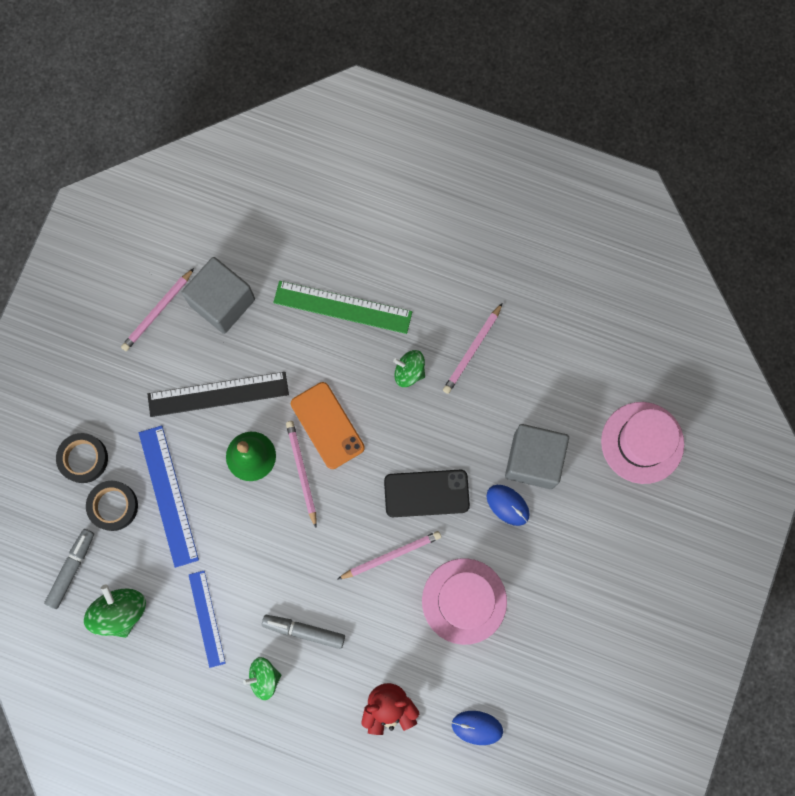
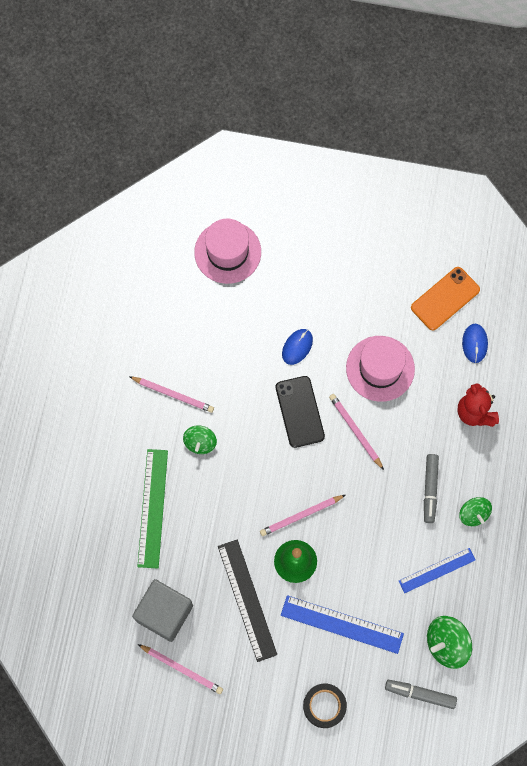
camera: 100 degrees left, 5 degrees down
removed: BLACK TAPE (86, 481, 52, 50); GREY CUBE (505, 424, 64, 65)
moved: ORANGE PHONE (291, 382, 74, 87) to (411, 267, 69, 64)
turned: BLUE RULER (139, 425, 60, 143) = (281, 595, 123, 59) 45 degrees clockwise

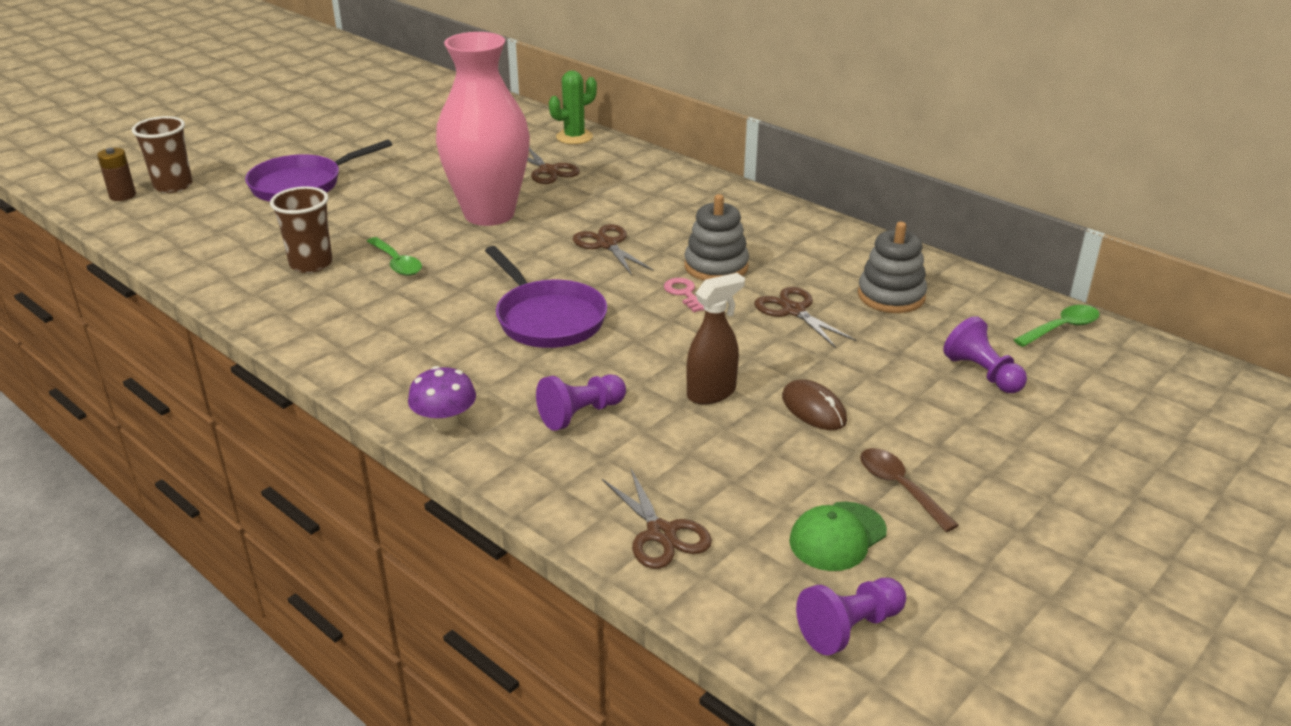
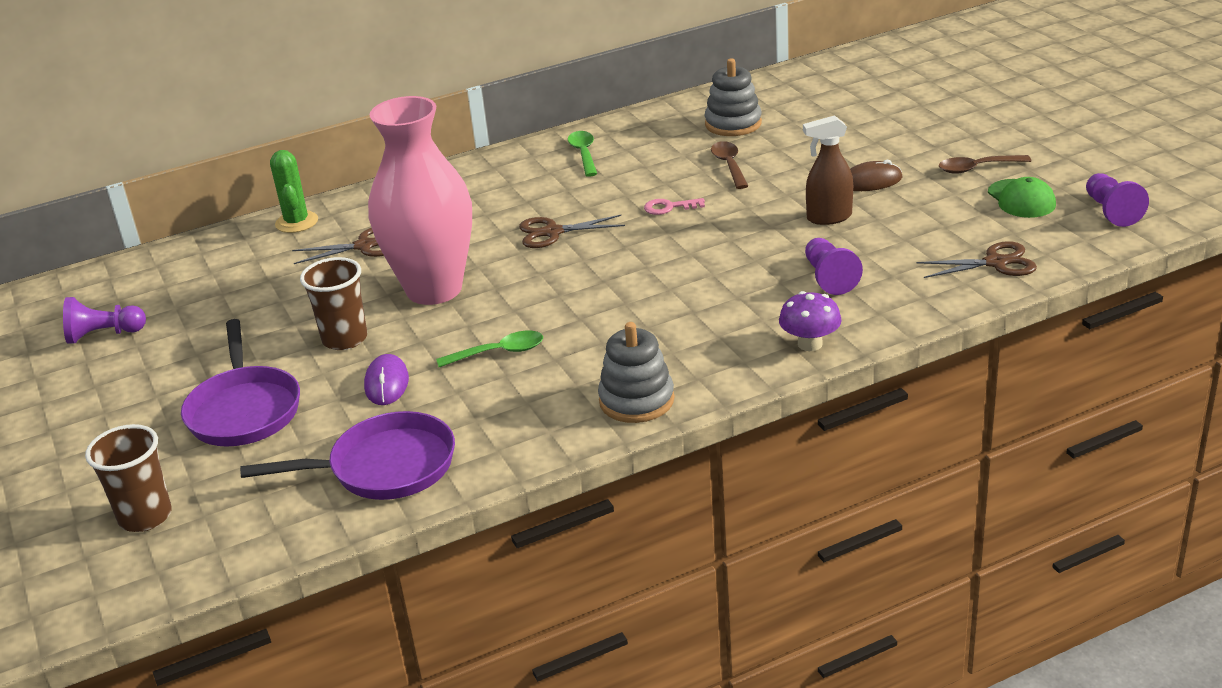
camera: 65 degrees left, 0 degrees up
removed: BROWN BATTERY (97, 148, 39, 53)
added: PURPLE MOUSE (364, 354, 45, 51)
moved: BROWN CUP (270, 186, 63, 87) to (300, 257, 67, 93); PURPLE PAN (485, 246, 122, 102) to (240, 411, 215, 89); GREY STACKING TOY (684, 194, 65, 87) to (598, 322, 77, 101); PURPLE PAWN (943, 316, 84, 77) to (63, 297, 83, 47); GREEN SPOON (1013, 305, 87, 42) to (568, 131, 29, 46)
replaced: BROWN SCISSORS (755, 287, 101, 61) to BROWN SPOON (711, 141, 37, 48)
turned: BROWN SPRAY BOTTLE (686, 273, 59, 131) = (803, 115, 50, 110) 90 degrees counterclockwise

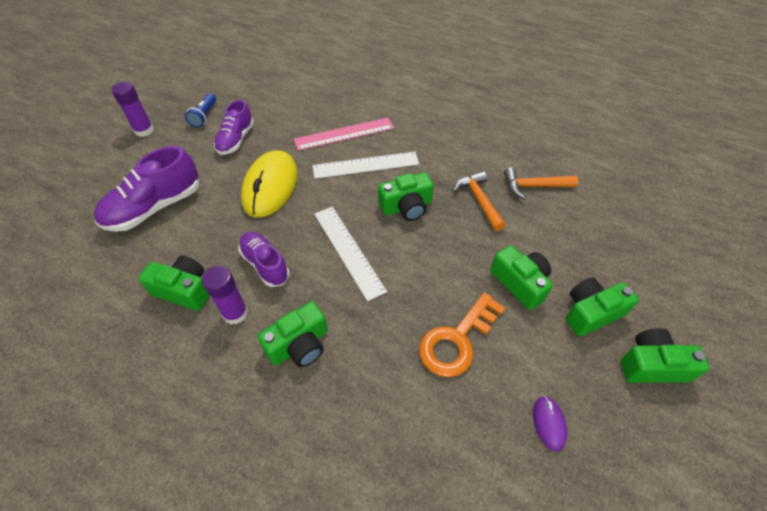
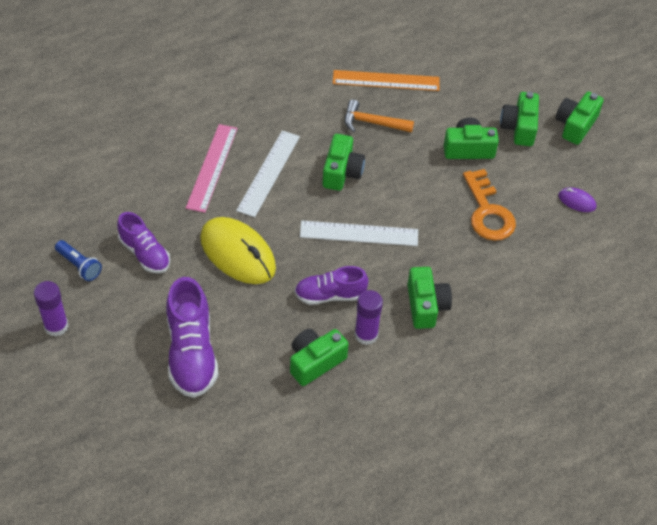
camera: 60 degrees left, 0 degrees up
replaced: ORANGE HAMMER (504, 167, 74, 32) to ORANGE RULER (333, 70, 107, 21)

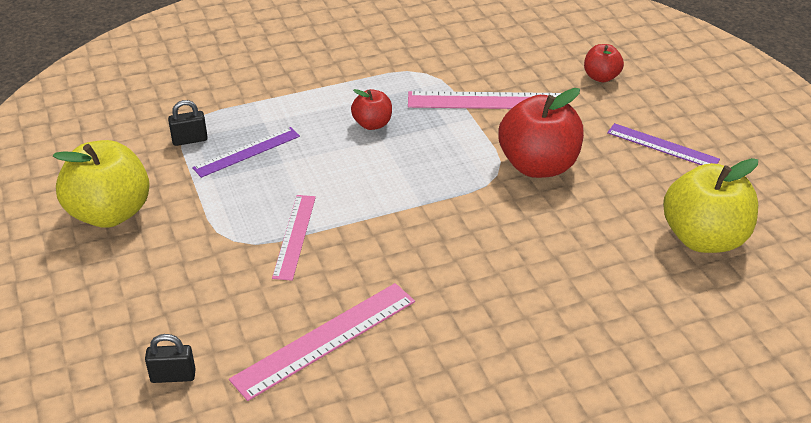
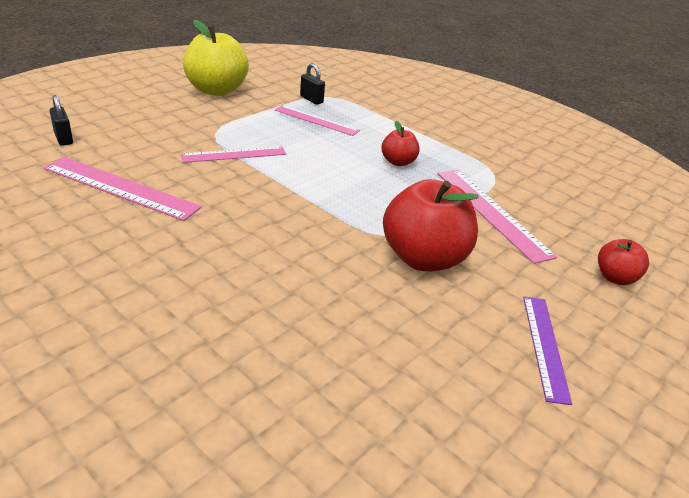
camera: 60 degrees right, 5 degrees down
removed: YELLOW APPLE (663, 158, 95, 95)
recoloured: PURPLE RULER (192, 127, 108, 51) to PINK RULER (275, 105, 85, 31)

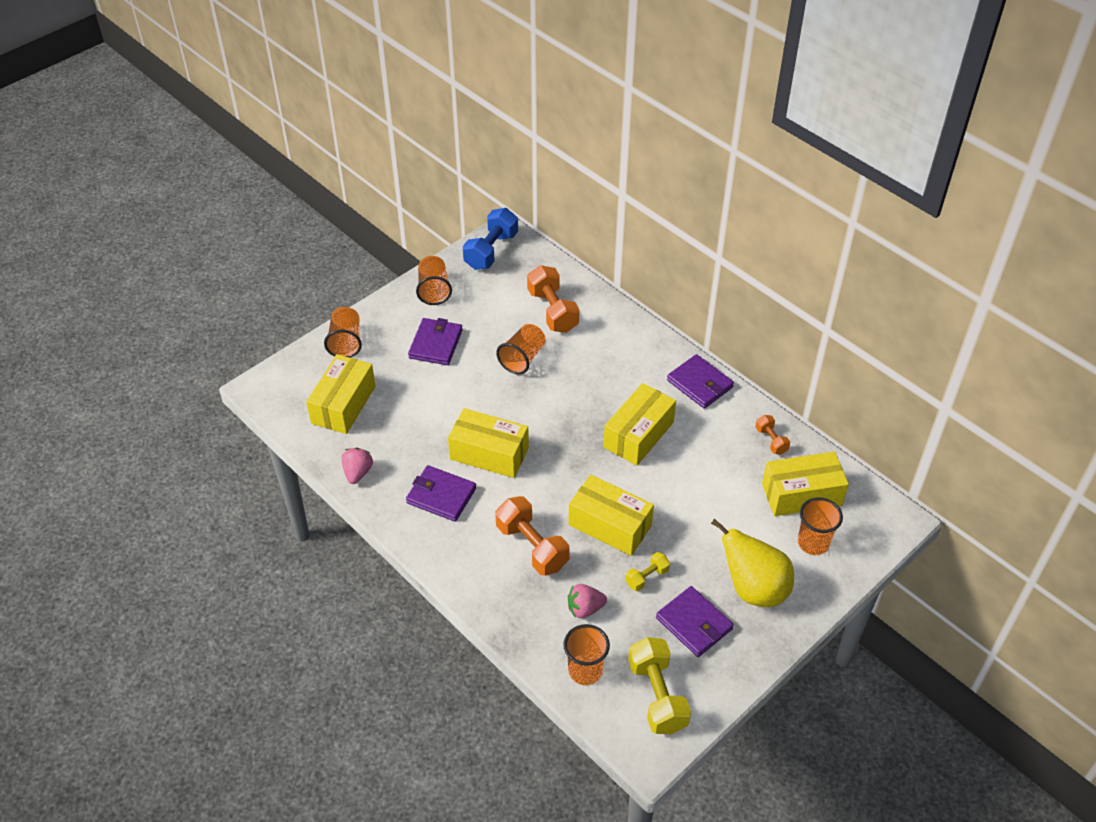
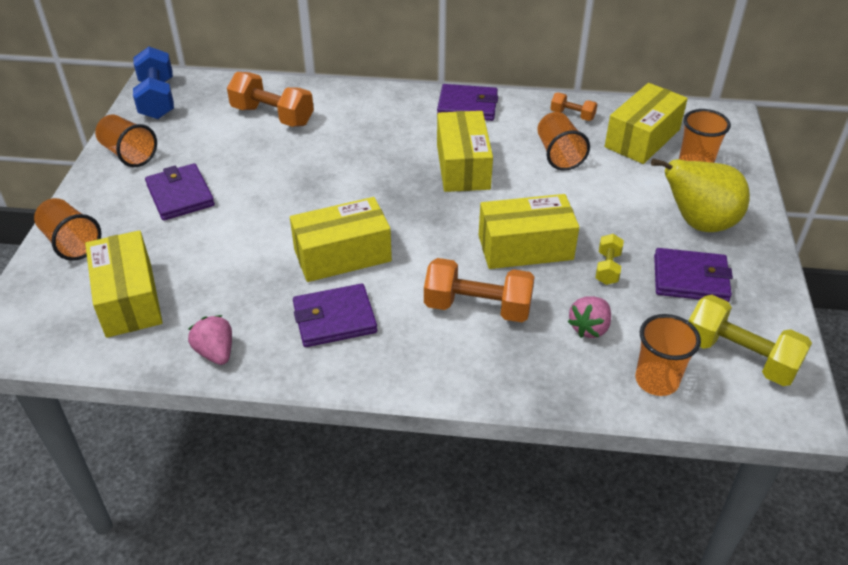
camera: 40 degrees left, 5 degrees down
moved: ORANGE CUP (496, 324, 50, 50) to (537, 112, 53, 59)

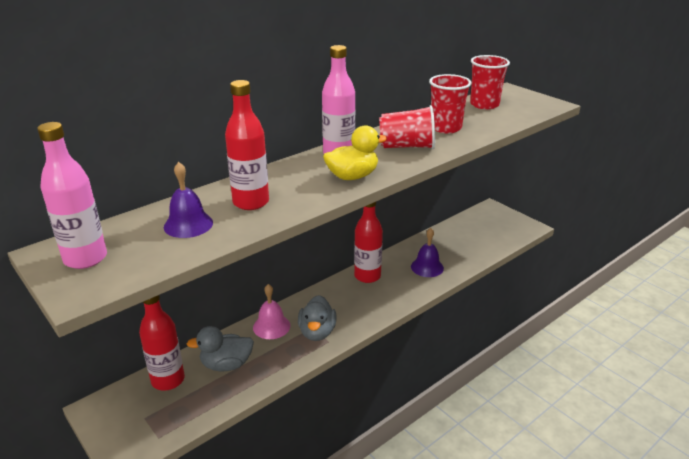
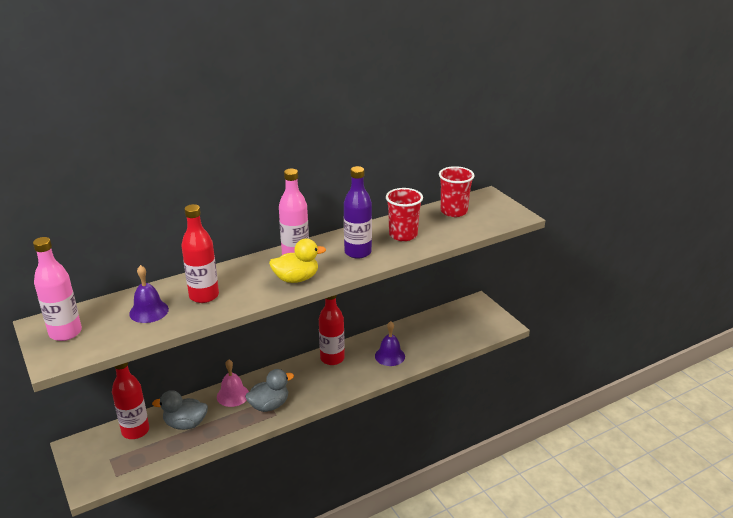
camera: 10 degrees right, 0 degrees up
replaced: RED CUP (379, 105, 56, 44) to PURPLE BOTTLE (344, 166, 28, 93)
turned: GREY DUCK (298, 295, 39, 46) = (245, 369, 49, 43) 135 degrees counterclockwise

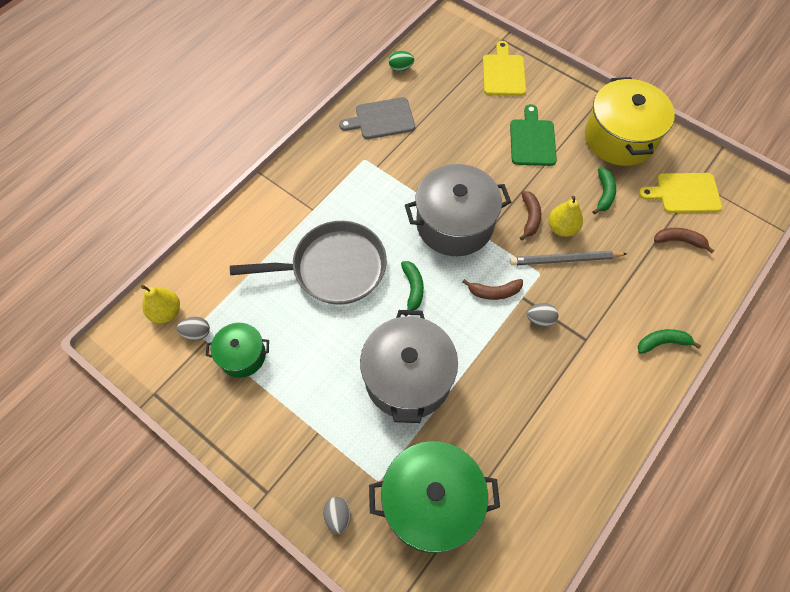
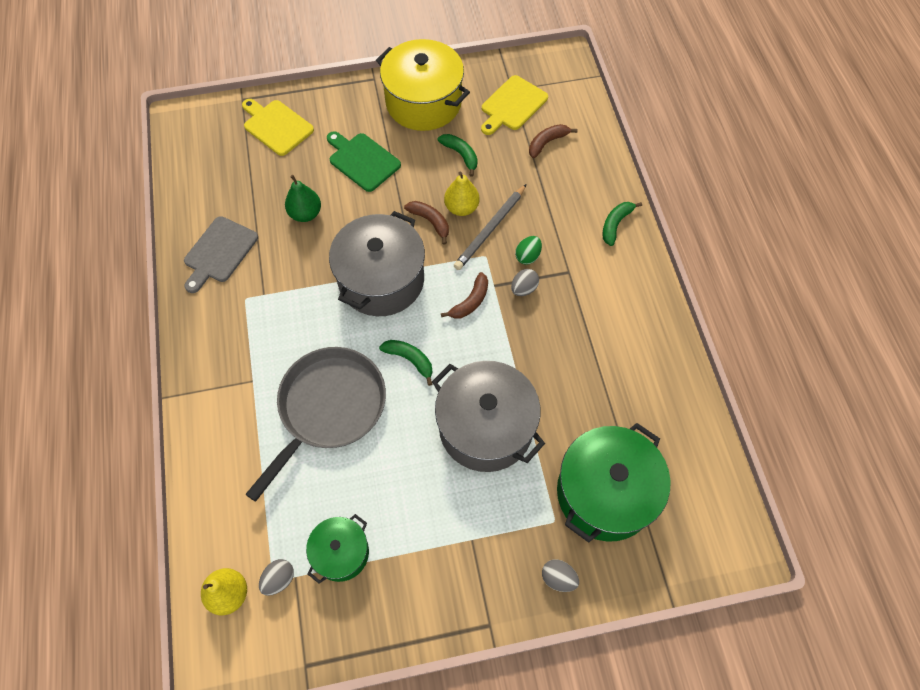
camera: 50 degrees left, 0 degrees up
added: GREEN PEAR (285, 175, 36, 47)
moved: GREEN EGG (389, 51, 25, 20) to (515, 236, 27, 29)

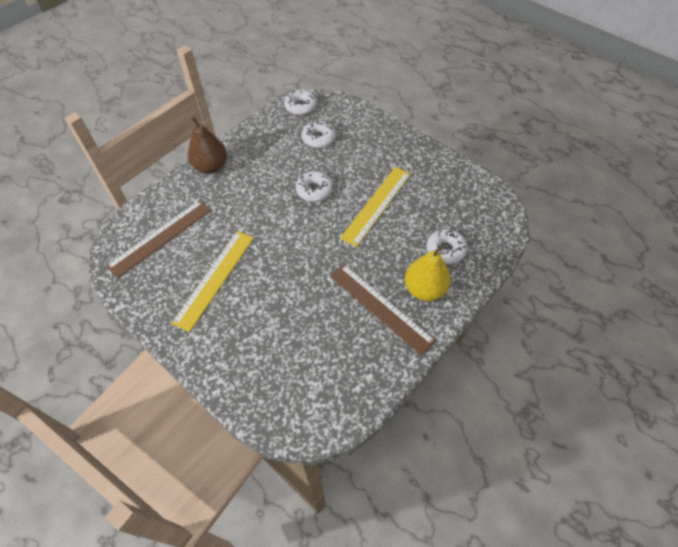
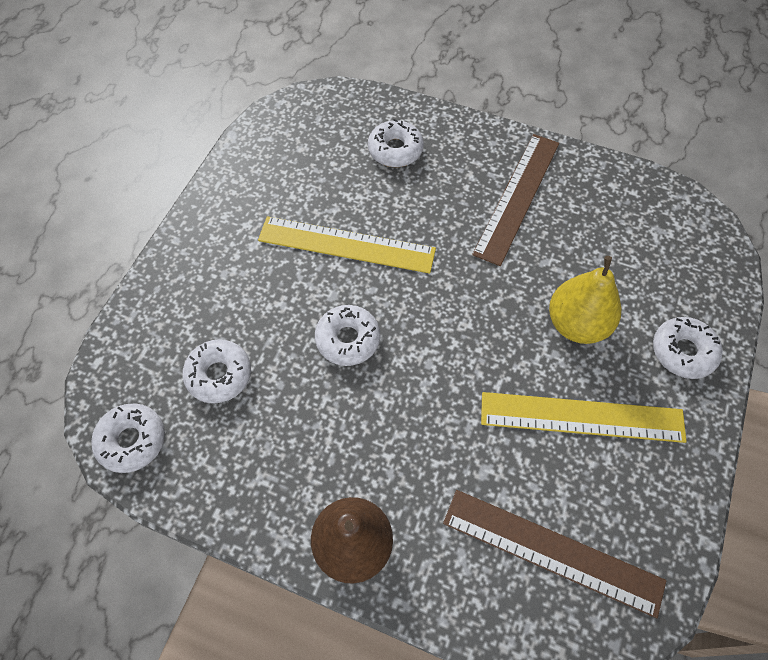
camera: 110 degrees left, 5 degrees up
added: WHITE DONUT (653, 317, 70, 62)
moved: YELLOW PEAR (405, 246, 46, 55) to (549, 256, 72, 88)

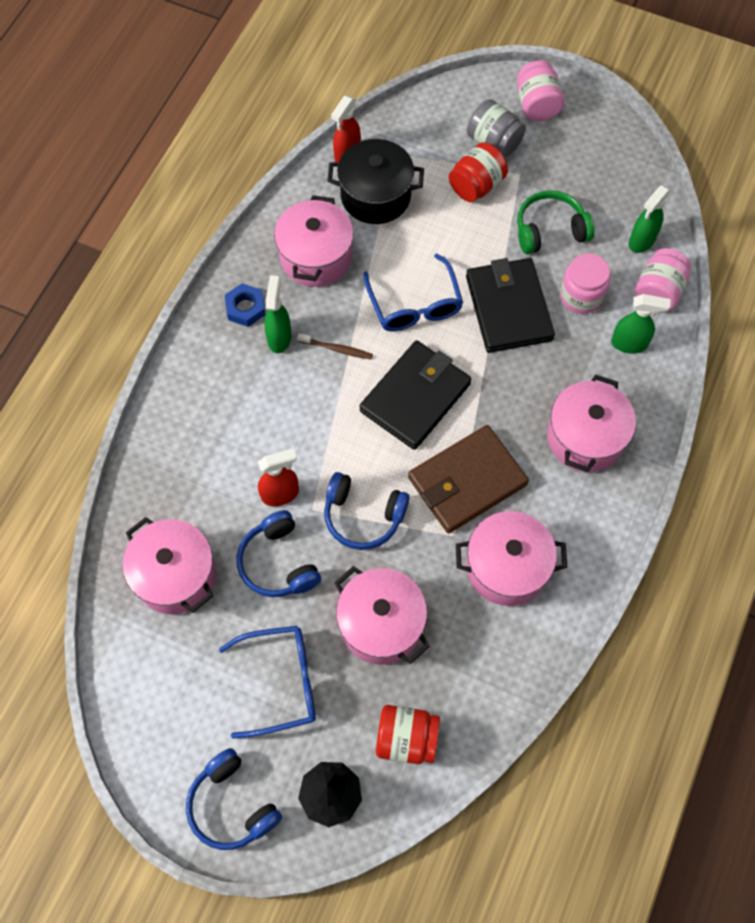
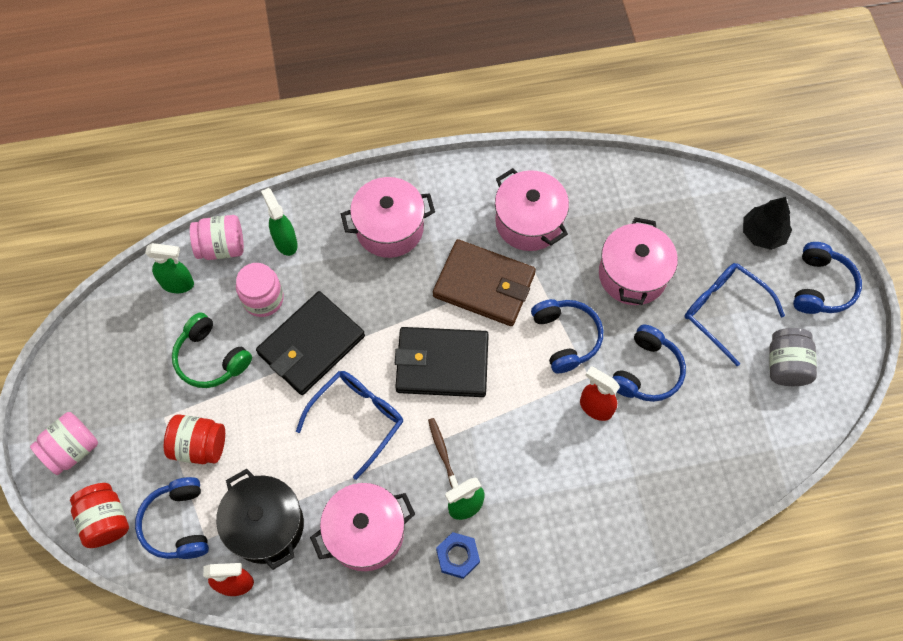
camera: 125 degrees left, 0 degrees up
removed: PINK POT (123, 517, 93, 97)
added: BLUE HEADPHONES (135, 477, 74, 82)
moved: RED JAR (376, 705, 64, 59) to (70, 483, 59, 65); GREY JAR (467, 99, 59, 58) to (769, 328, 48, 58)

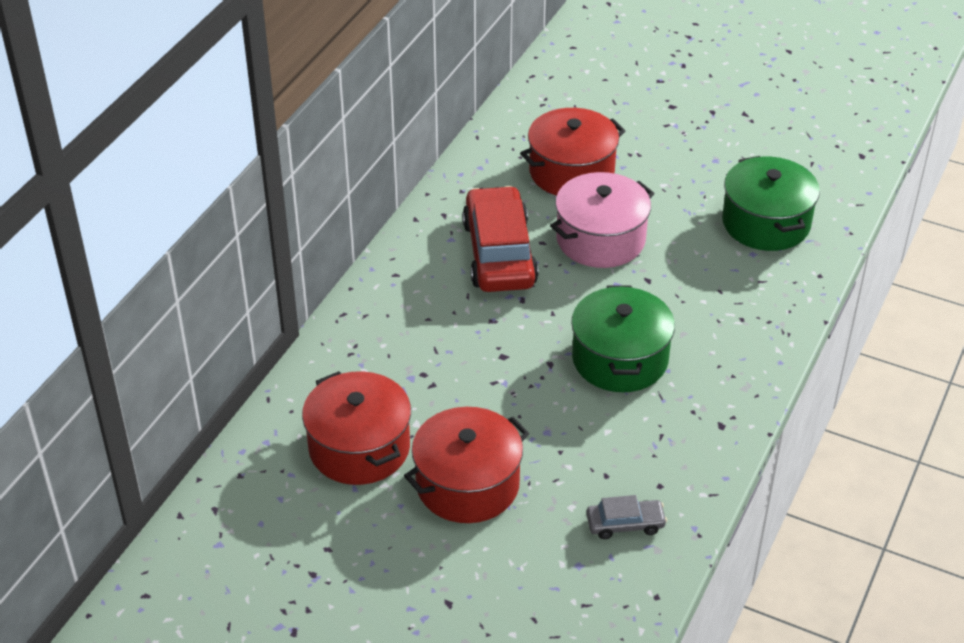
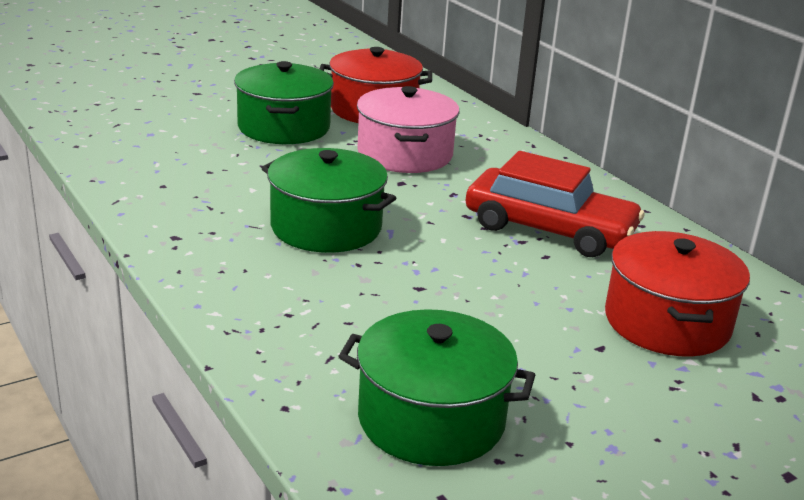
camera: 120 degrees right, 15 degrees down
removed: GREY CAR (586, 495, 81, 44)
moved: PINK POT (550, 172, 104, 96) to (357, 86, 102, 87)
recoloured: RED POT (404, 407, 125, 116) to GREEN POT (234, 61, 100, 83)

